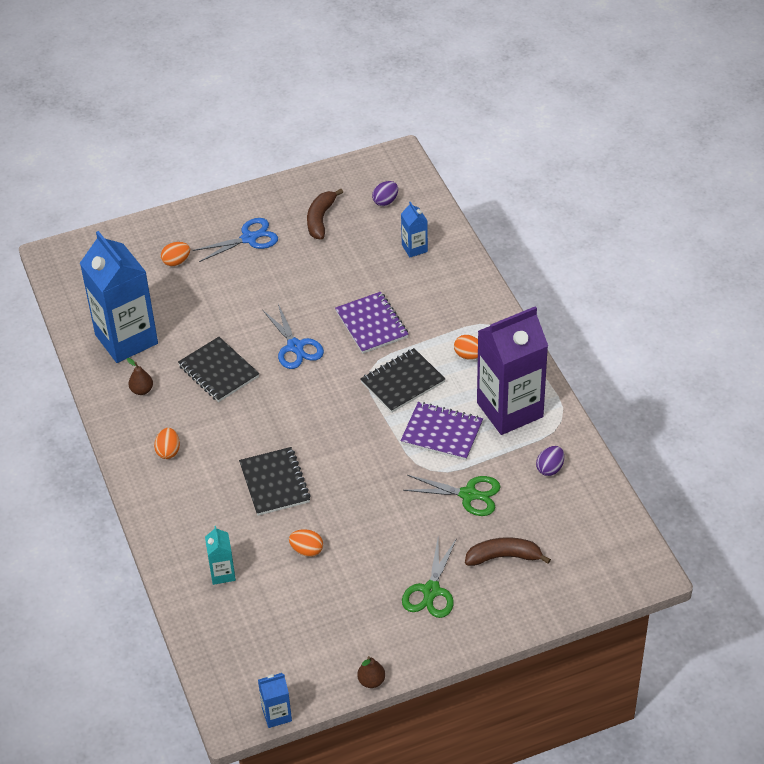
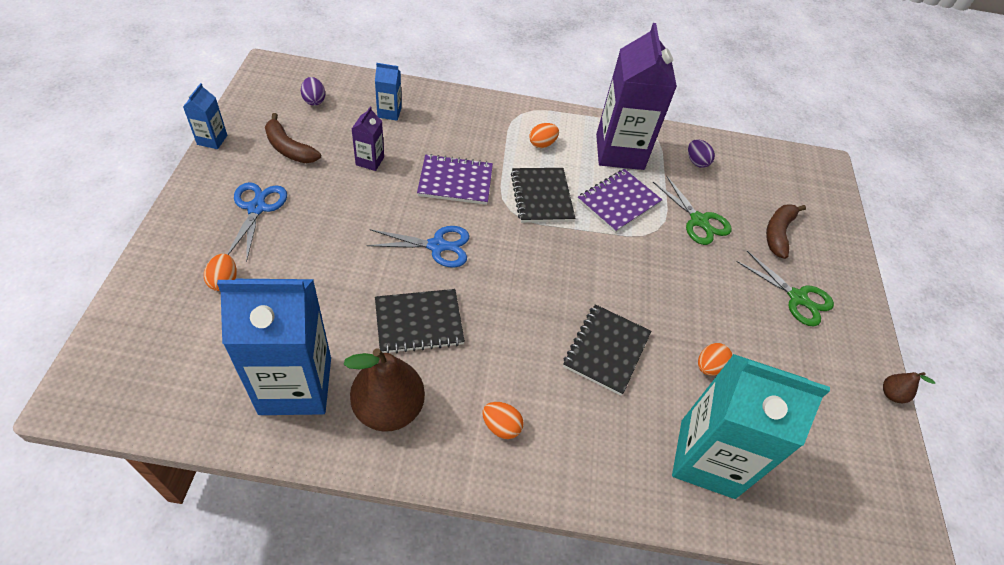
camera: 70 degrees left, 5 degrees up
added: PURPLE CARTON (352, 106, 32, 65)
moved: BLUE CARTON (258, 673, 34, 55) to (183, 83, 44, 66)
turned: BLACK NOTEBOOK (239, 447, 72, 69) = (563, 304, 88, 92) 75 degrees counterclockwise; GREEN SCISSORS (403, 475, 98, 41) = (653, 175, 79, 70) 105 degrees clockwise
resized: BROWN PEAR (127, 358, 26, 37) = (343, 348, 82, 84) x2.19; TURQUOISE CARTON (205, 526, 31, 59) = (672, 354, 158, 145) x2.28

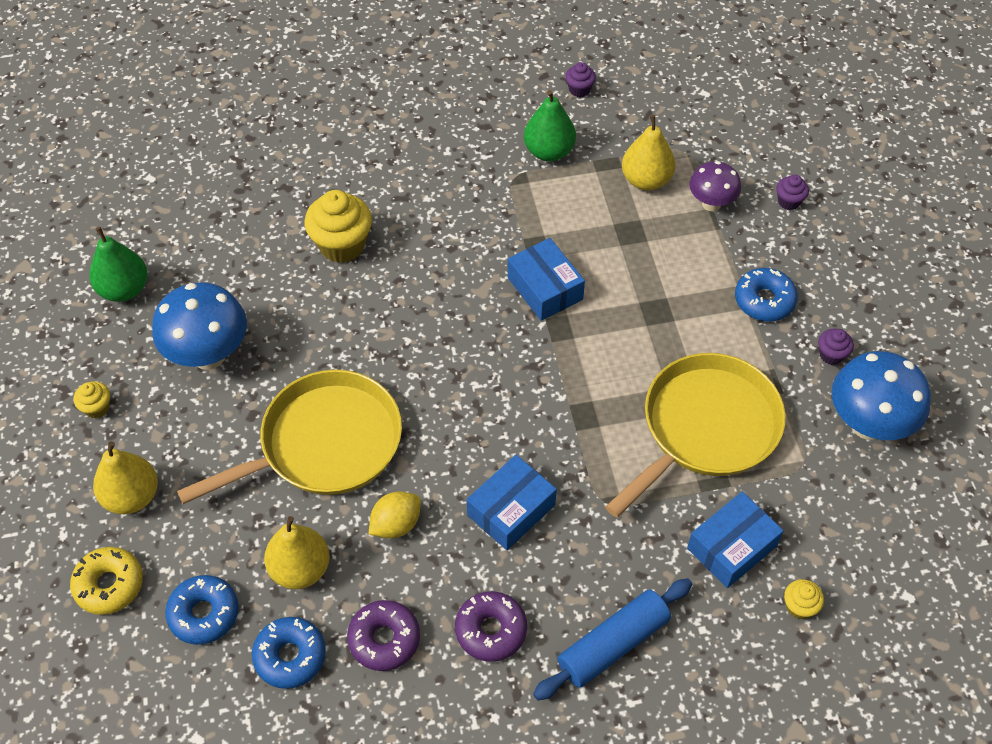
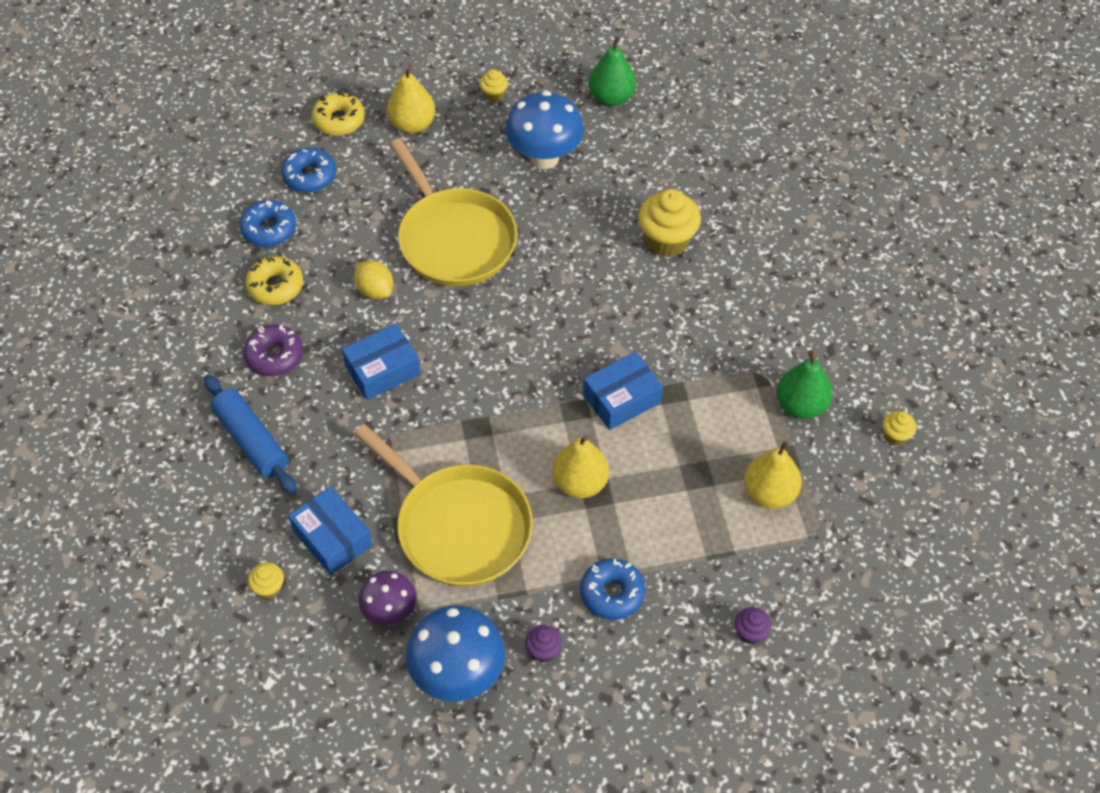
camera: 90 degrees right, 0 degrees up
moved: YELLOW PEAR (264, 516, 66, 73) to (552, 435, 57, 63); PURPLE MUSHROOM (689, 161, 52, 50) to (359, 571, 57, 55)
recoloured: PURPLE DONUT (347, 600, 73, 71) to YELLOW DONUT (245, 256, 58, 49); PURPLE CUPCAKE (565, 62, 31, 35) to YELLOW CUPCAKE (883, 411, 34, 34)
turned: BLUE BOX (467, 455, 90, 95) = (342, 323, 79, 77) 75 degrees counterclockwise

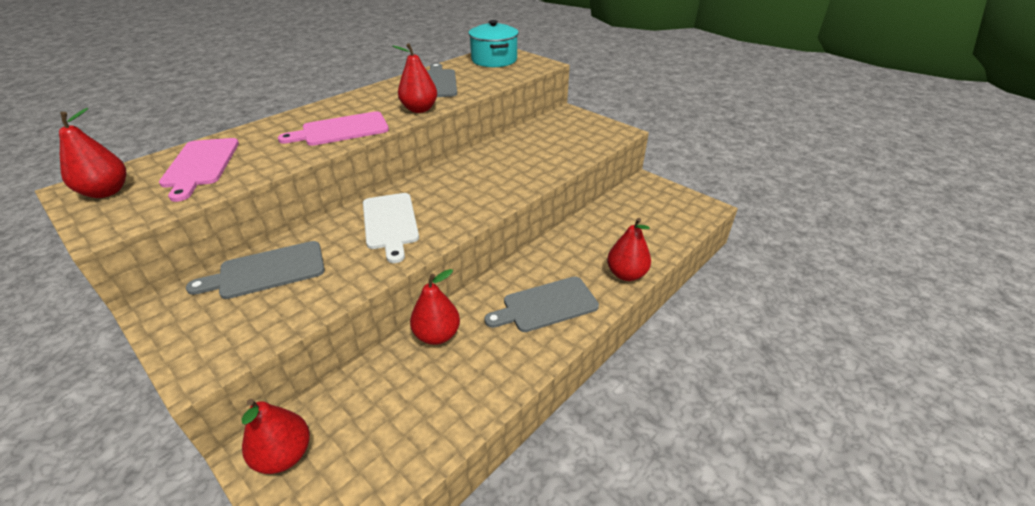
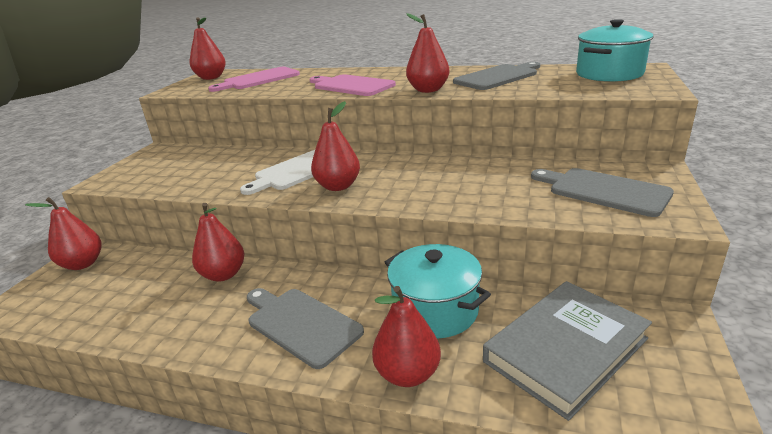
camera: 65 degrees right, 10 degrees down
added: RED PEAR (311, 101, 49, 90); TURQUOISE POT (385, 244, 106, 94); GREY BOOK (483, 281, 169, 140)
moved: GREY CUTTING BOARD (186, 241, 139, 58) to (531, 168, 143, 49)

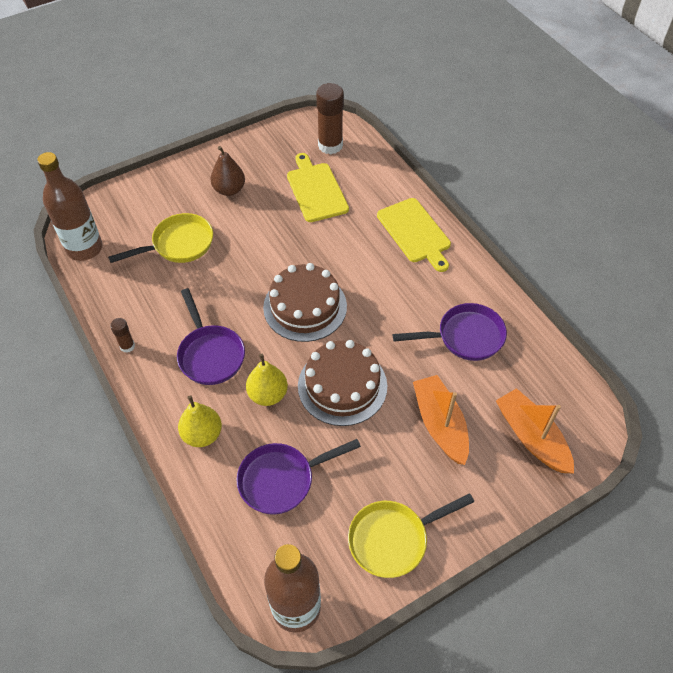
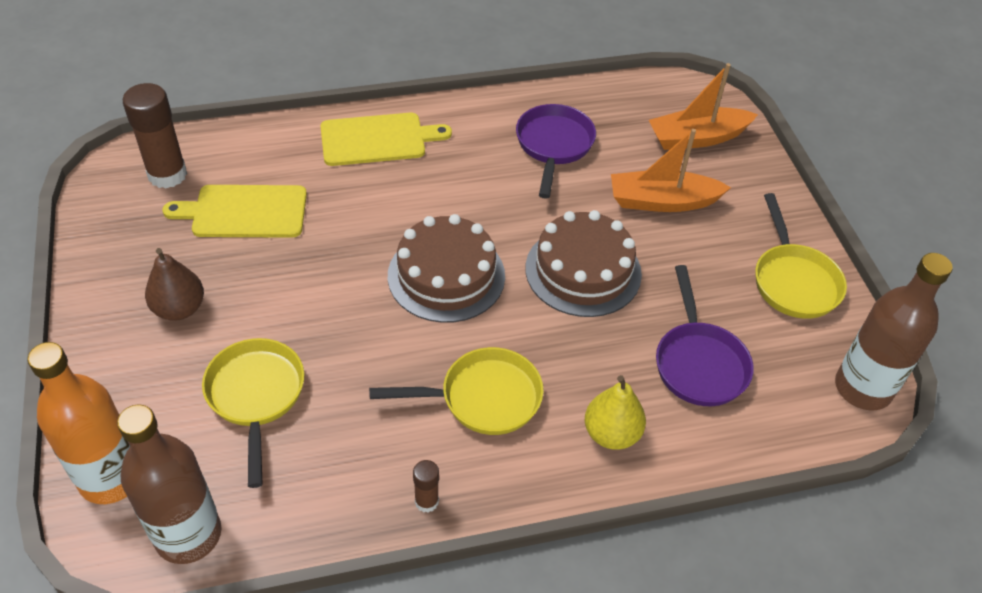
camera: 75 degrees left, 5 degrees down
removed: YELLOW PEAR (246, 354, 42, 52)
added: ORANGE BOTTLE (28, 342, 102, 162)
recoloured: PURPLE PAN (177, 288, 68, 97) to YELLOW PAN (369, 347, 175, 88)

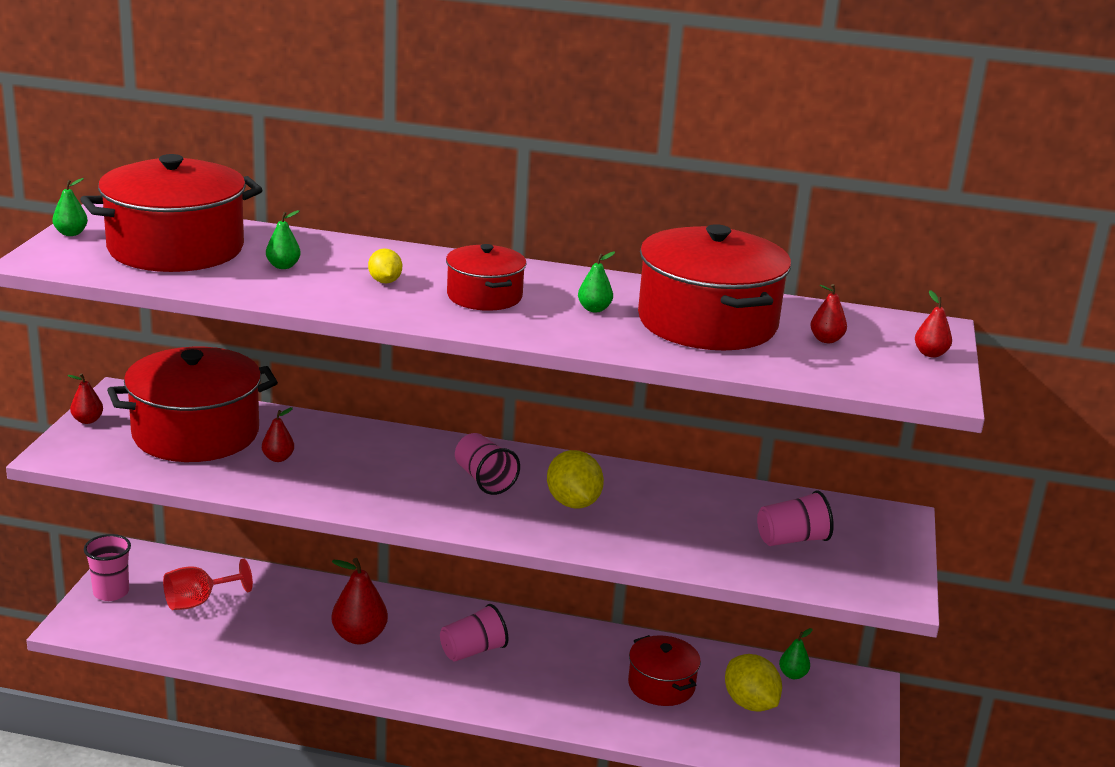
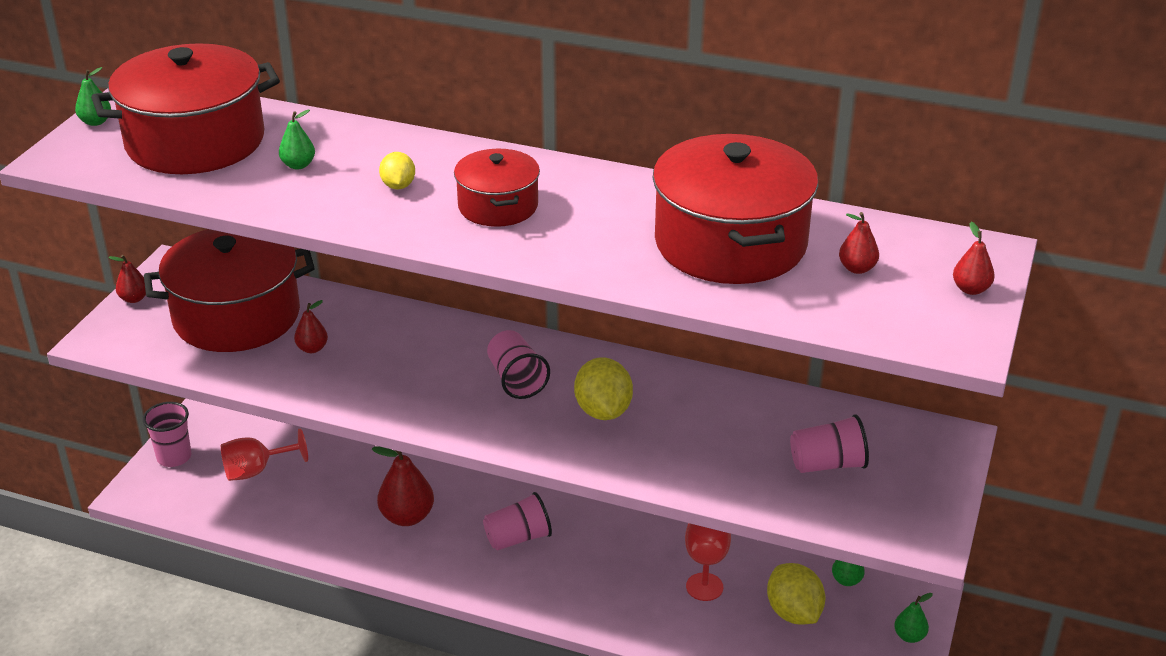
camera: 10 degrees right, 10 degrees up
moved: GREEN PEAR (578, 252, 37, 60) to (894, 593, 39, 50)
replaced: RED POT (628, 635, 73, 71) to RED GOBLET (685, 523, 46, 78)

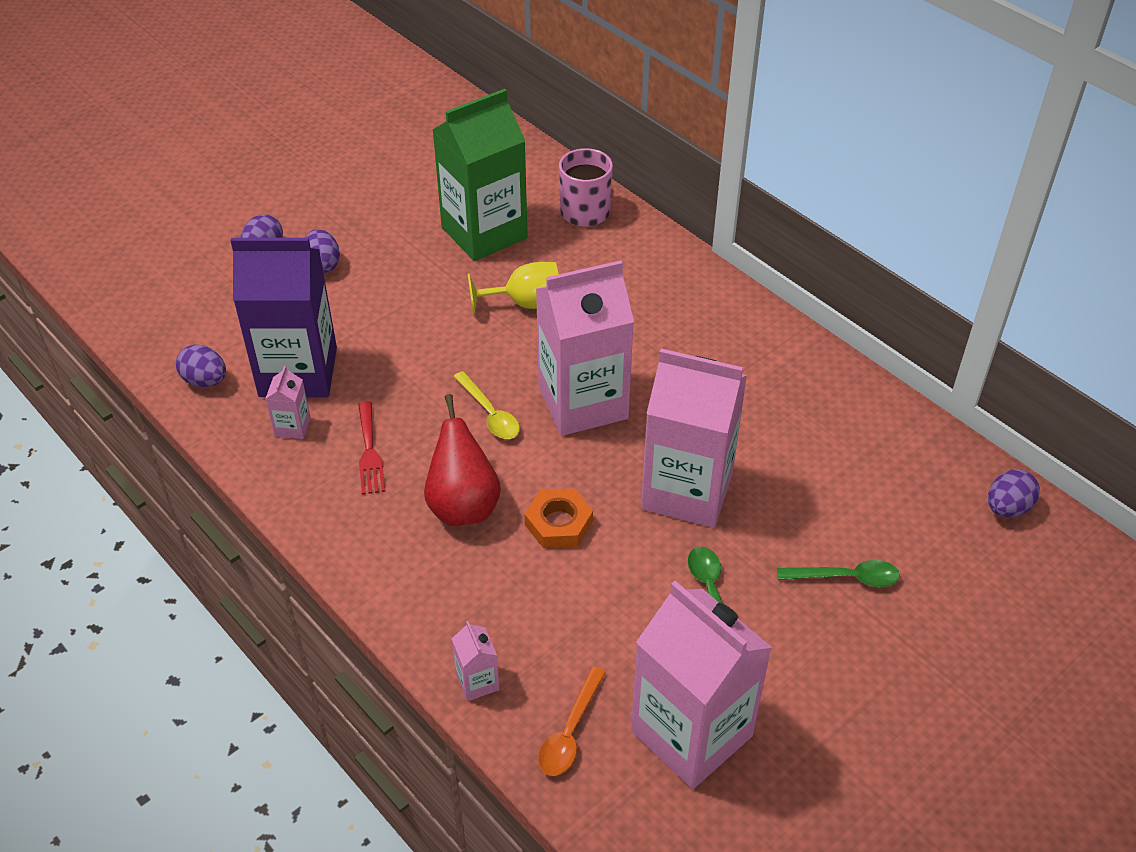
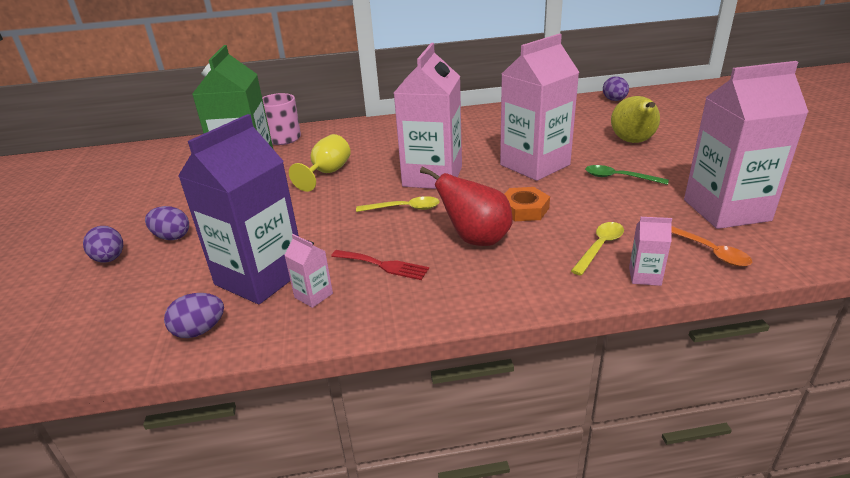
camera: 55 degrees left, 15 degrees down
added: YELLOW SPOON (571, 222, 53, 54)
replaced: GREEN SPOON (777, 560, 123, 27) to YELLOW PEAR (611, 96, 49, 47)

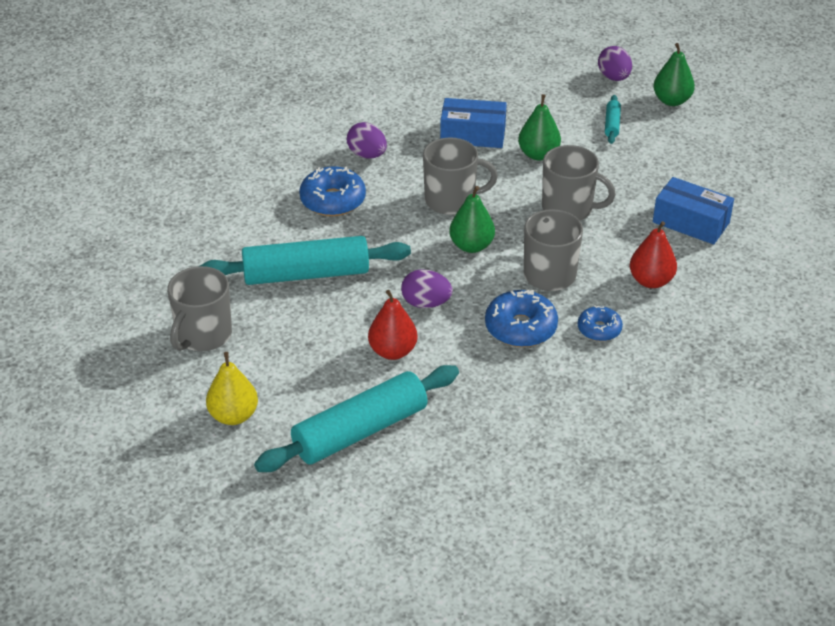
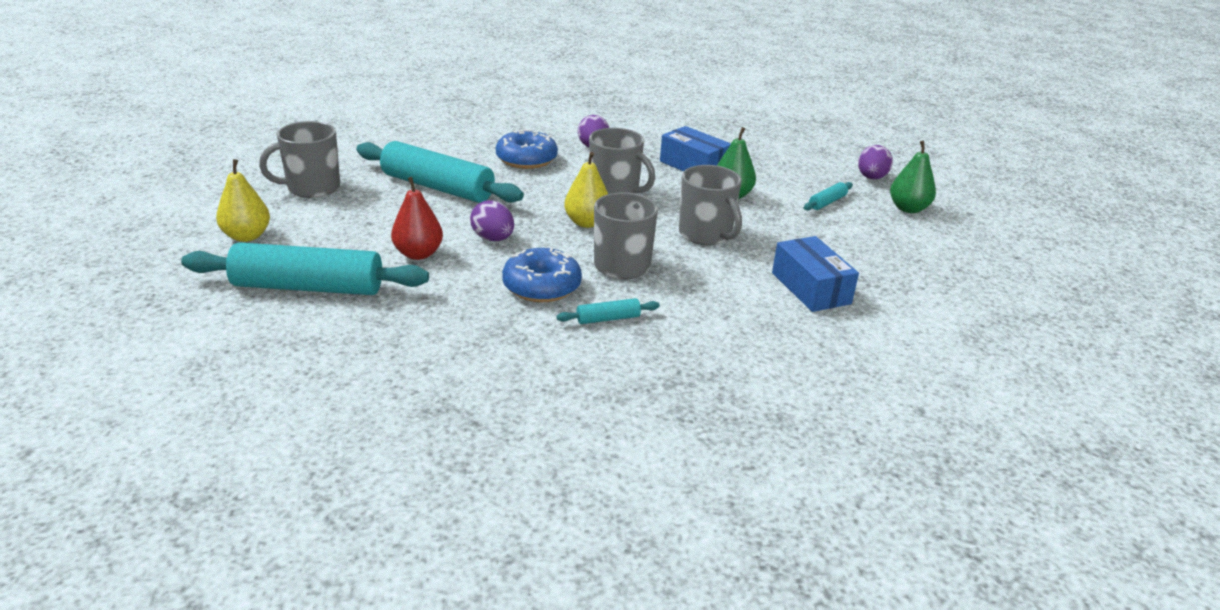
camera: 35 degrees right, 10 degrees down
removed: RED PEAR (630, 221, 47, 67)
replaced: BLUE DONUT (578, 305, 45, 36) to TURQUOISE ROLLING PIN (556, 298, 104, 26)
recoloured: GREEN PEAR (449, 186, 46, 67) to YELLOW PEAR (564, 152, 44, 76)

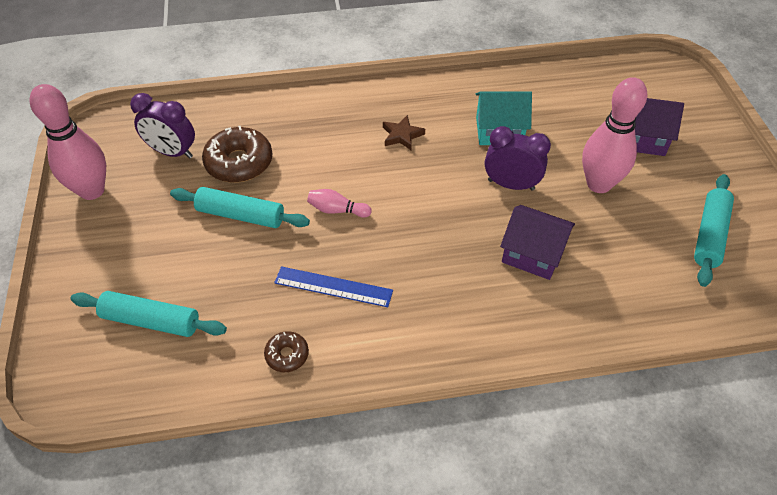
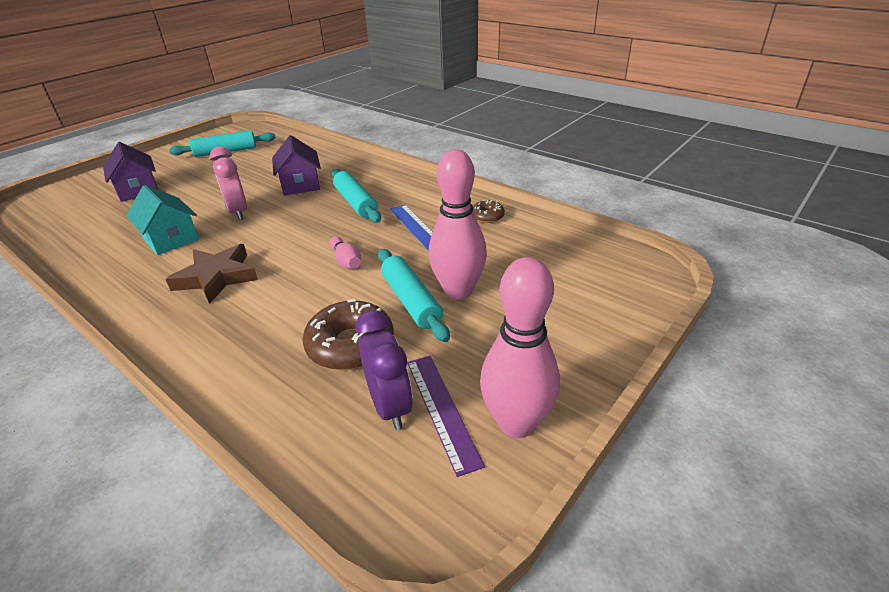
camera: 130 degrees left, 15 degrees down
added: PURPLE RULER (407, 356, 78, 121)
moved: TURQUOISE ROLLING PIN (71, 291, 156, 46) to (332, 169, 49, 54); PINK BOWLING PIN (582, 77, 65, 116) to (428, 150, 59, 150)
recoloured: PURPLE CLOCK (485, 126, 66, 65) to PINK CLOCK (210, 146, 37, 74)
resized: BROWN STAR (383, 115, 42, 35) = (166, 244, 92, 60) x1.69

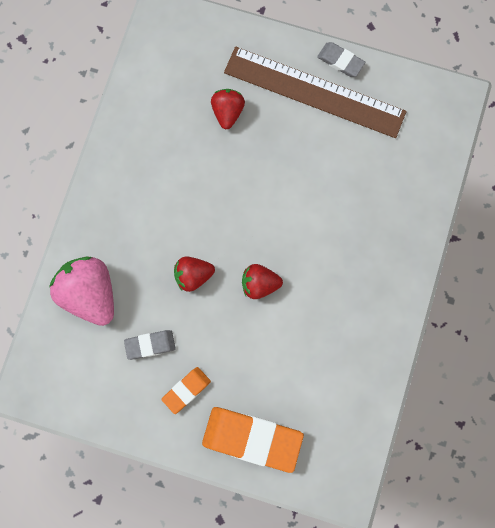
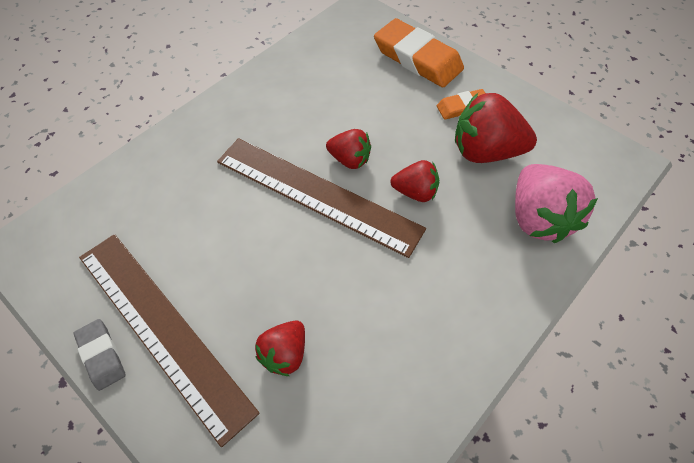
camera: 155 degrees left, 20 degrees down
added: BROWN RULER (217, 138, 209, 120)
replaced: GREY ERASER (124, 330, 52, 30) to RED STRAWBERRY (455, 93, 82, 70)

